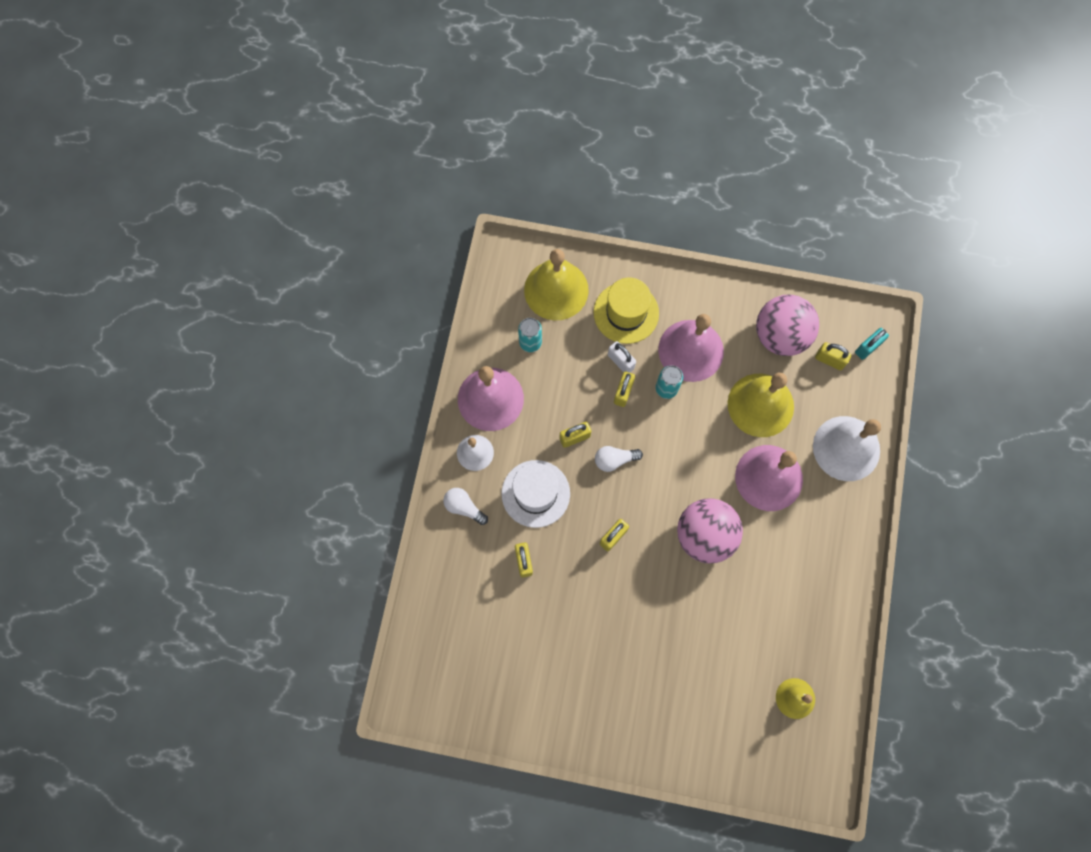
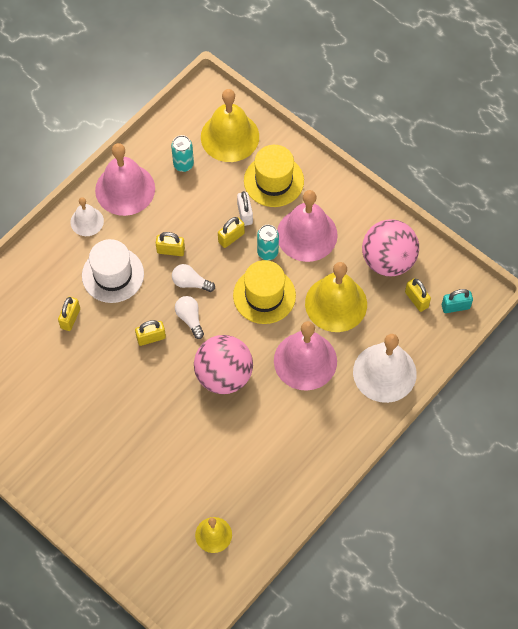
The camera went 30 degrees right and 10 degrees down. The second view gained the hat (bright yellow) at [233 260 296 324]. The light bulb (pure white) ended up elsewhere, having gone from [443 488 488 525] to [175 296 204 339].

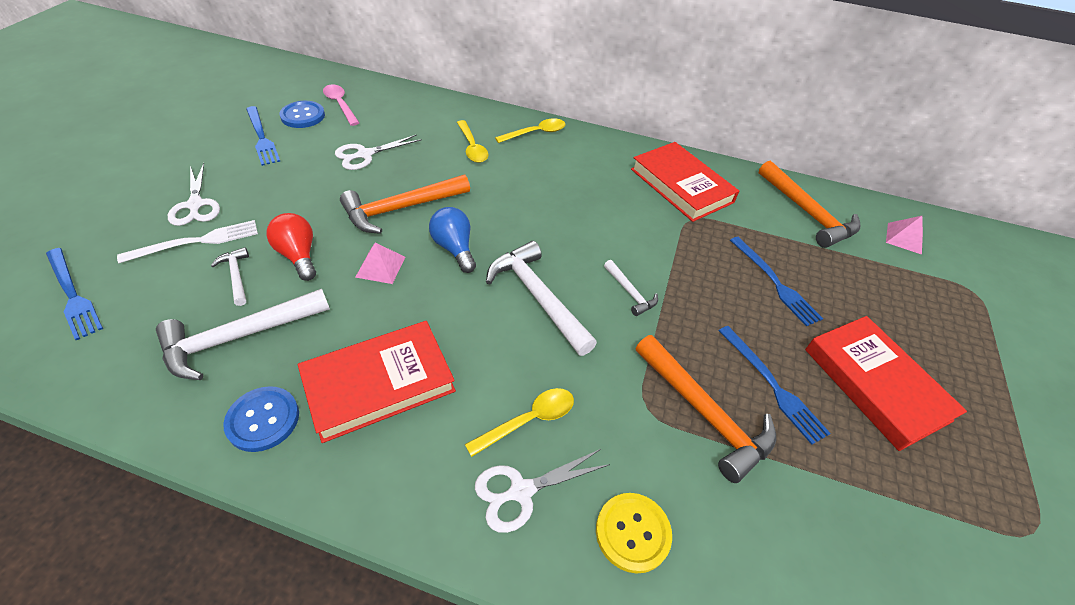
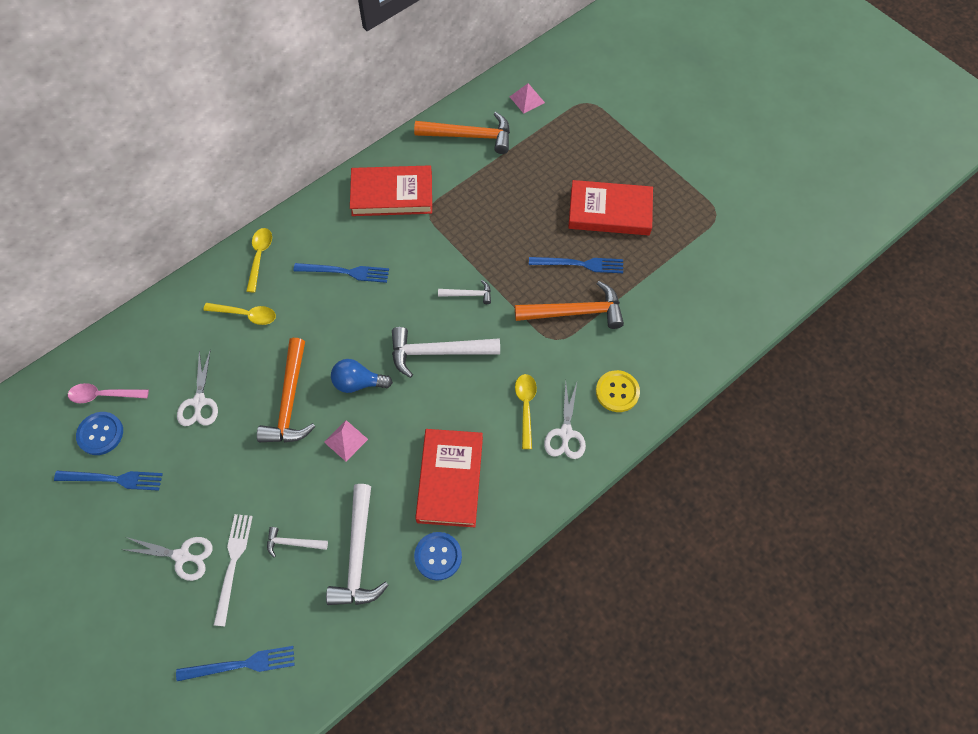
The camera went 55 degrees left and 15 degrees up. The second view lost the light bulb (red) at [266 213 316 281]. The dinner fork (royal blue) ended up elsewhere, having gone from [730 237 823 326] to [293 263 389 283].

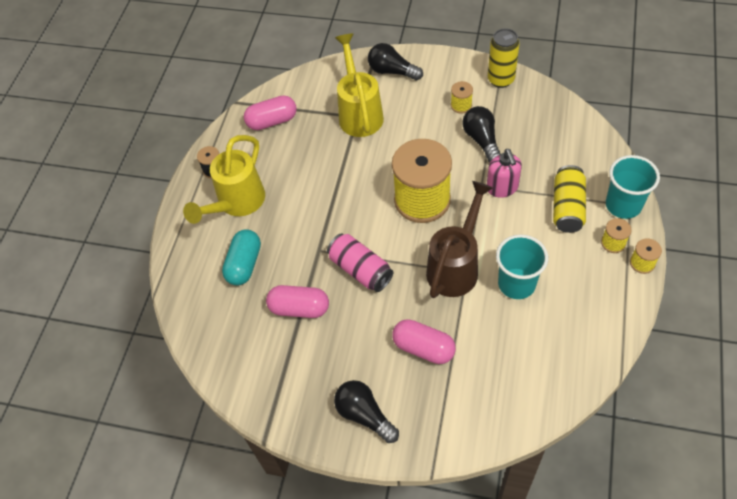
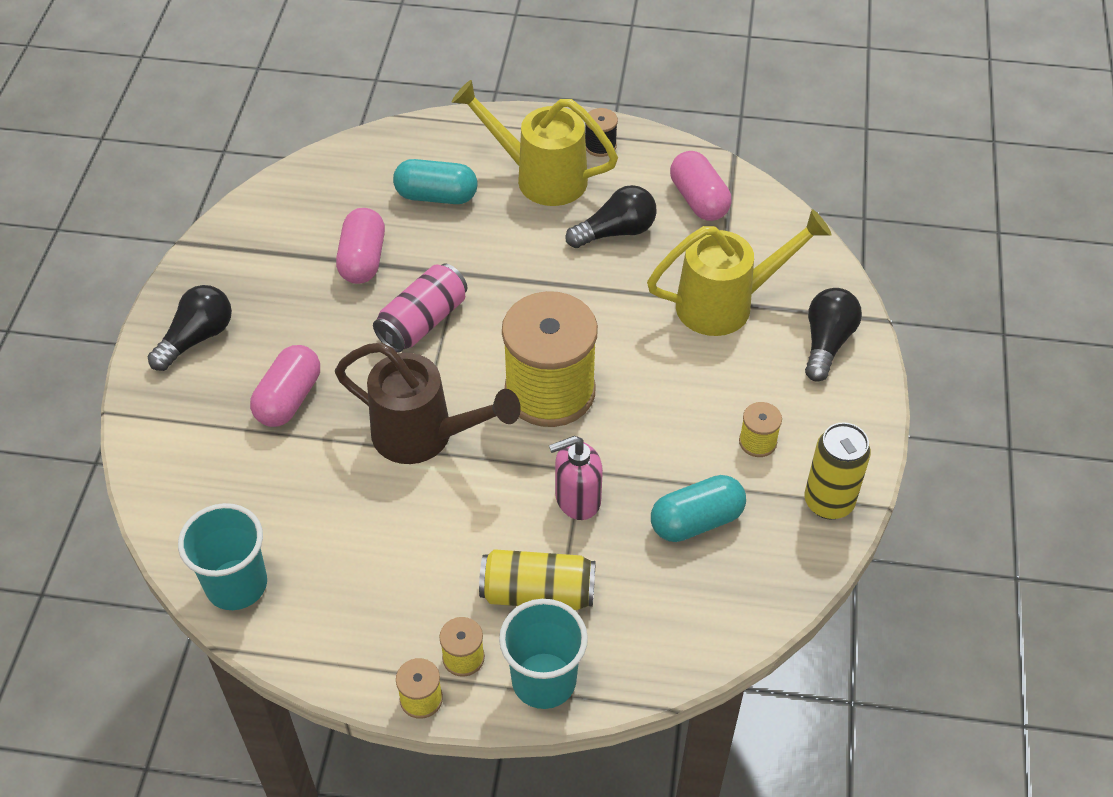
The camera went 80 degrees right and 5 degrees down. The second view gained the pill (teal) at [651 475 746 542]. The light bulb (black) ended up elsewhere, having gone from [462 106 501 162] to [565 185 657 248]. The cup (teal) ended up elsewhere, having gone from [496 234 548 299] to [178 503 267 610].

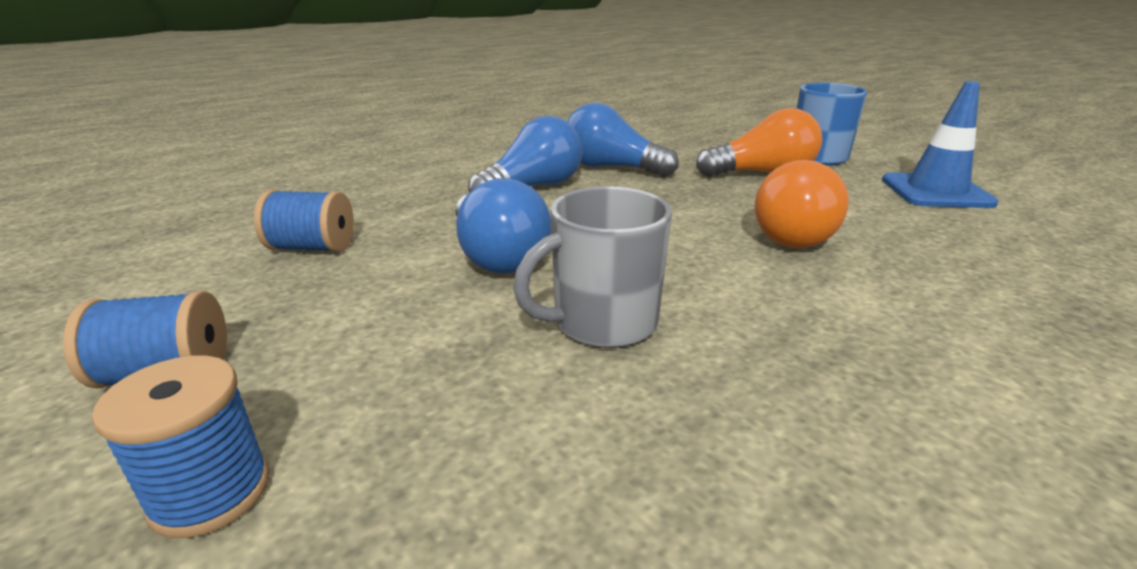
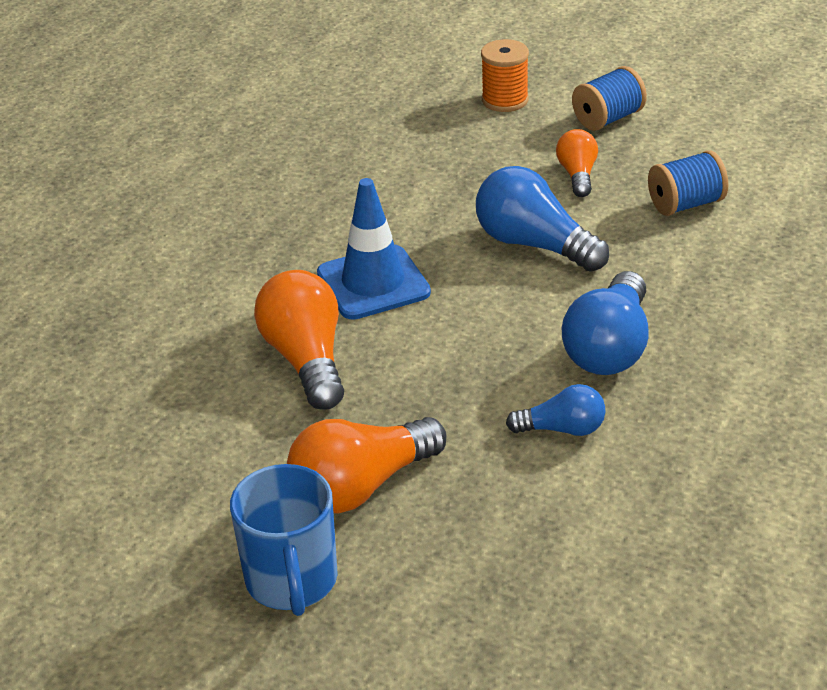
The camera went 155 degrees right and 10 degrees up. The second view lost the coffee mug (gray) at [513 186 672 348]. The second view gained the light bulb (orange) at [556 129 598 197]. The road cone (royal blue) ended up elsewhere, having gone from [882 81 998 208] to [317 178 431 320]. What was the bobbin (royal blue) at [92 356 270 538] turned into the bobbin (orange) at [481 39 529 112]. The size of the light bulb (royal blue) at [567 103 679 177] changed by a factor of 0.57.

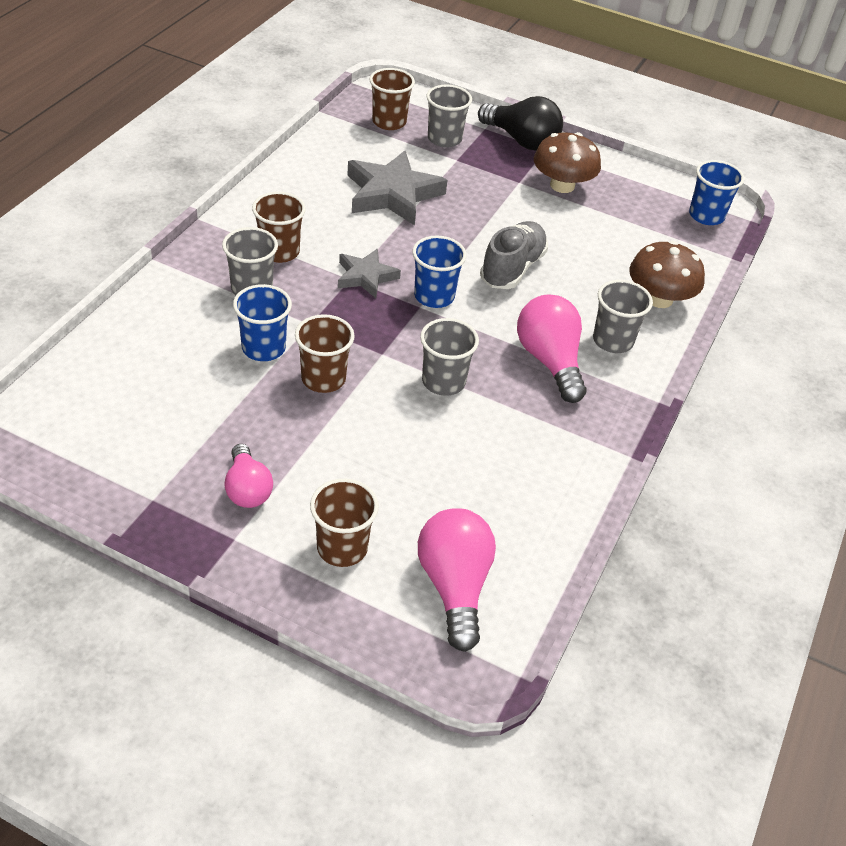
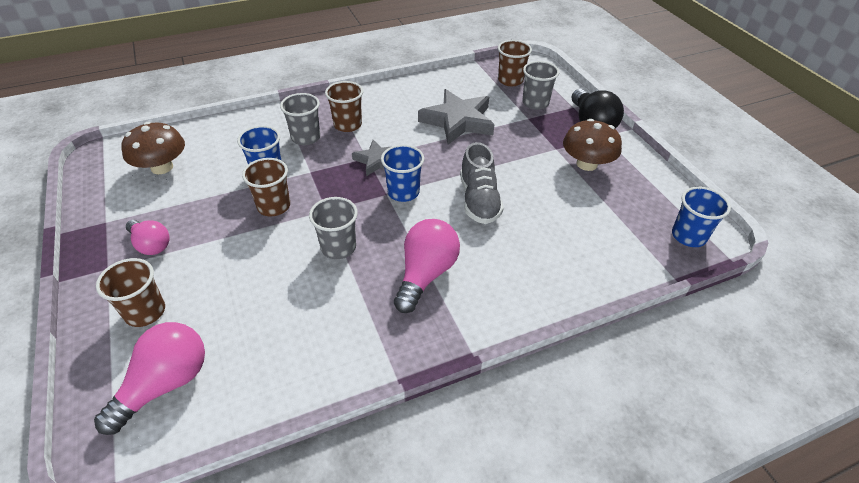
The camera went 45 degrees right and 0 degrees up. The second view lost the cup (gray) at [593 280 653 353]. The toadstool (brown) ended up elsewhere, having gone from [629 241 705 308] to [121 122 185 174]. The light bulb (rose-pink) at [225 444 273 508] ended up facing another way, 75 degrees counterclockwise from before. The sneaker (gray) at [480 221 548 289] ended up facing another way, 105 degrees clockwise from before.

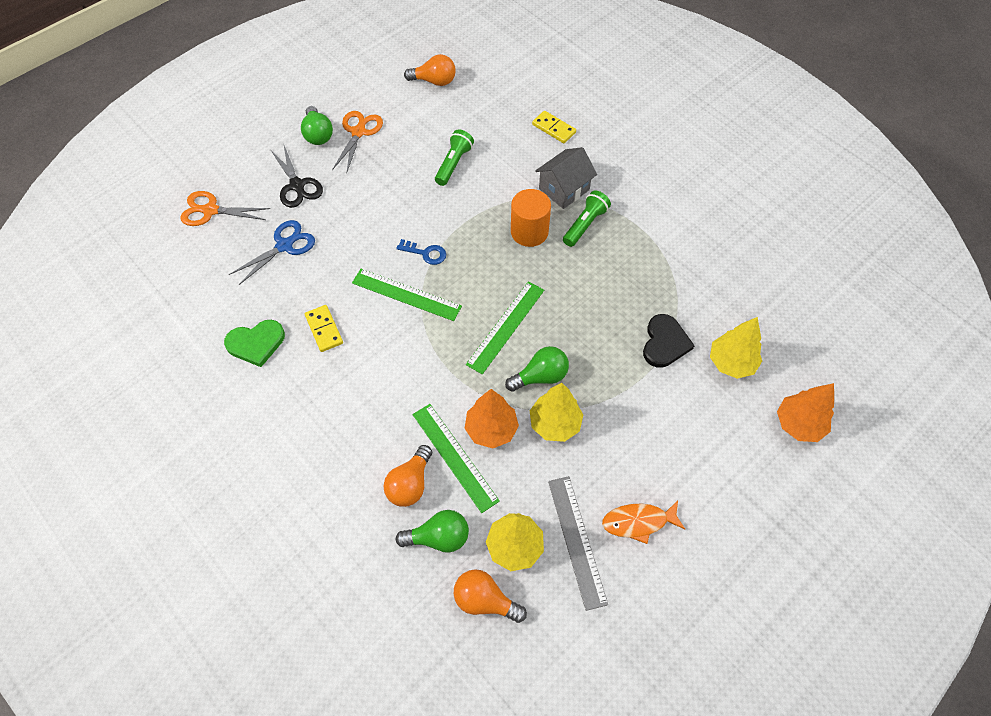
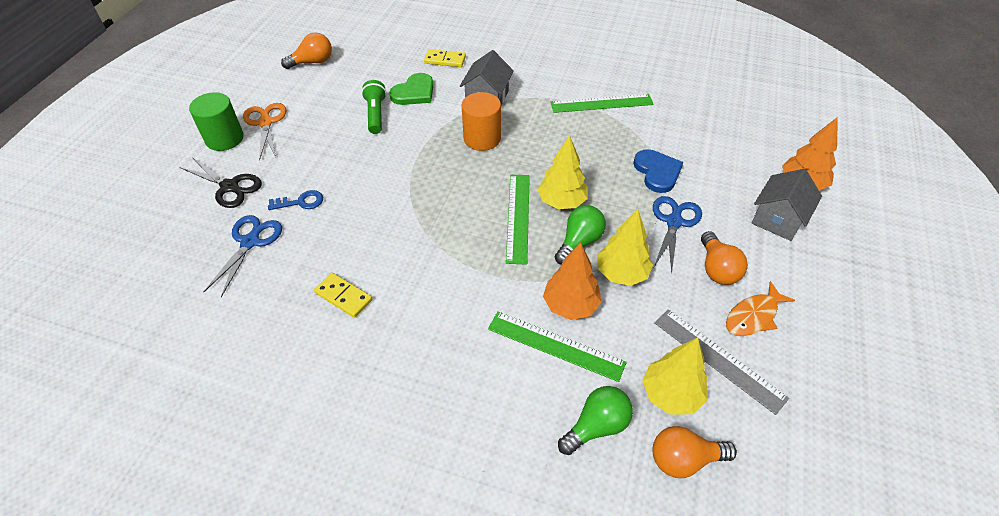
The camera went 30 degrees left and 10 degrees down. The second view lost the pair of scissors (orange) at [180 191 270 226]. The second view lost the torch (leaf-green) at [563 190 611 247]. The second view gained the pair of scissors (royal blue) at [653 196 702 273]. The second view gained the toy house (gray) at [752 169 822 241]. The heart (leaf-green) ended up elsewhere, having gone from [224 320 285 367] to [389 73 434 105]. The measuring stick (leaf-green) ended up elsewhere, having gone from [352 269 462 321] to [551 94 654 113]. The light bulb (orange) ended up elsewhere, having gone from [384 445 432 507] to [701 231 748 285]. The latchkey (royal blue) ended up elsewhere, having gone from [396 239 446 265] to [268 190 323 210]. The tree (bright yellow) ended up elsewhere, having gone from [710 317 762 379] to [538 135 588 209]. Where the light bulb (leaf-green) stood at [301 106 333 145], the cylinder (leaf-green) came to stand at [189 92 244 151]. What was the heart (black) at [643 314 695 368] turned into the heart (royal blue) at [633 149 683 193].

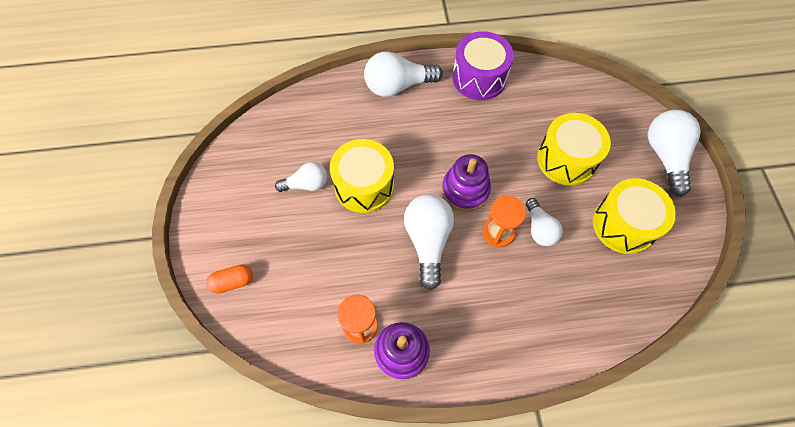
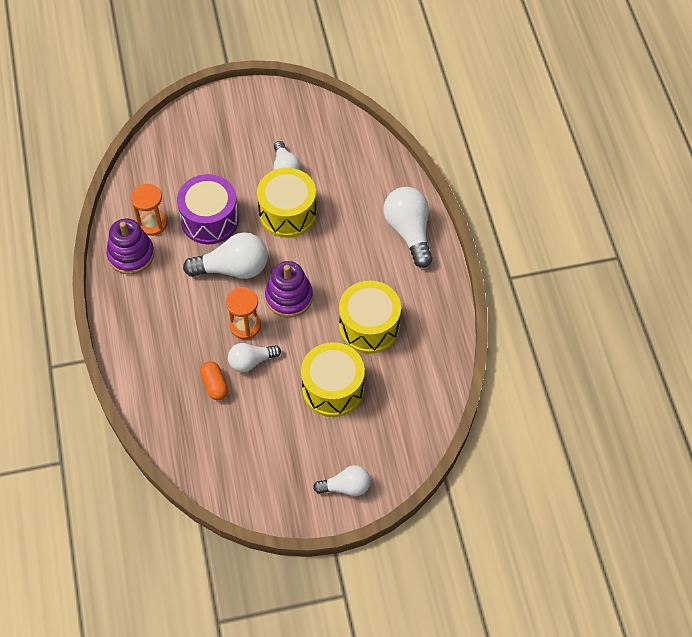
The camera went 85 degrees right and 5 degrees down. The pill (orange) ended up elsewhere, having gone from [206 264 253 294] to [200 361 228 400]. The toy drum (purple) ended up elsewhere, having gone from [452 31 514 100] to [177 174 239 244]. The toy drum (bright yellow) ended up elsewhere, having gone from [593 178 676 254] to [339 281 401 354]. The size of the light bulb (pure white) at [648 110 701 197] changed by a factor of 0.61.

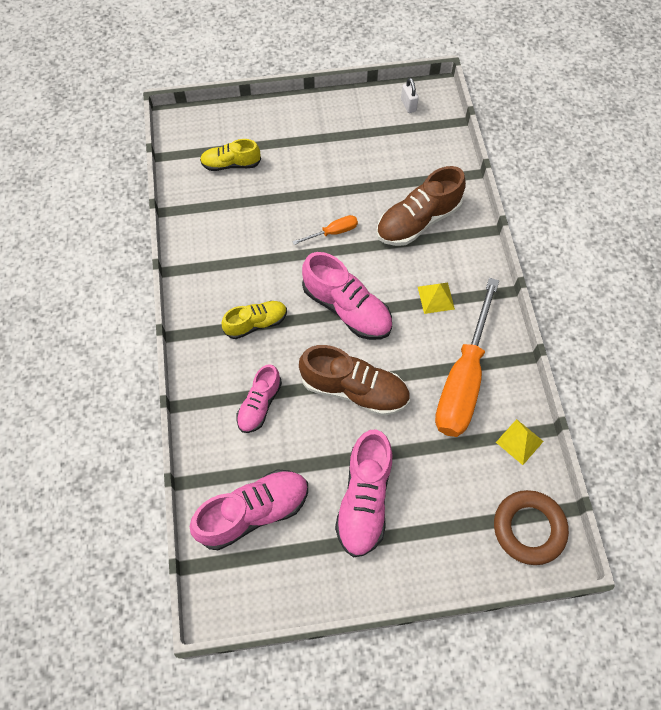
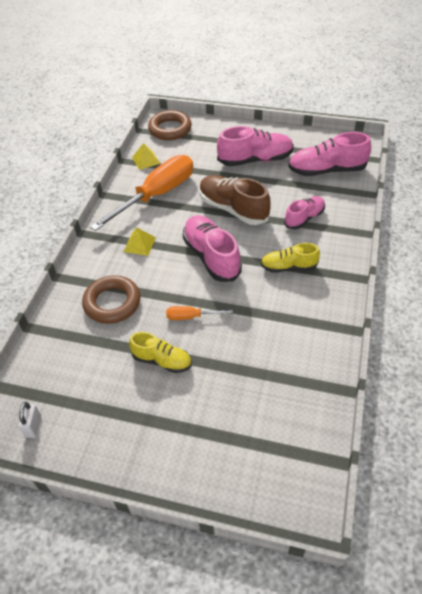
The camera went 155 degrees left and 15 degrees down. The sneaker (bright yellow) ended up elsewhere, having gone from [200 139 261 171] to [129 332 192 373]. Where the sneaker (brown) stood at [376 166 466 246], the hoop (brown) came to stand at [82 275 141 324]. The sneaker (rose-pink) at [335 430 393 557] ended up facing another way, 45 degrees clockwise from before.

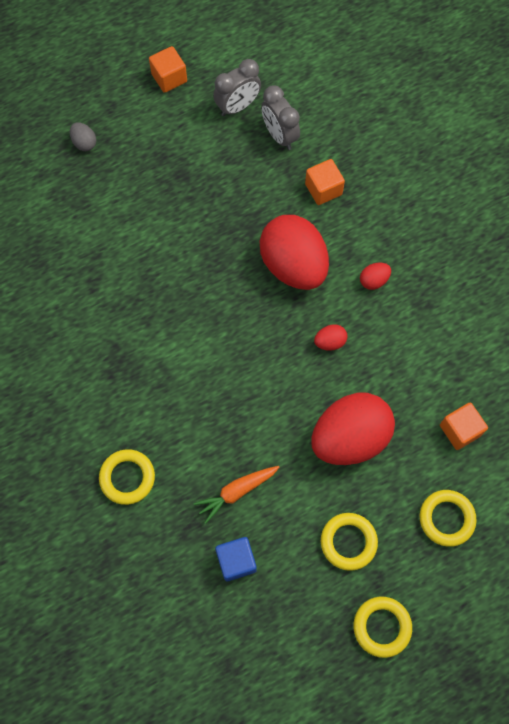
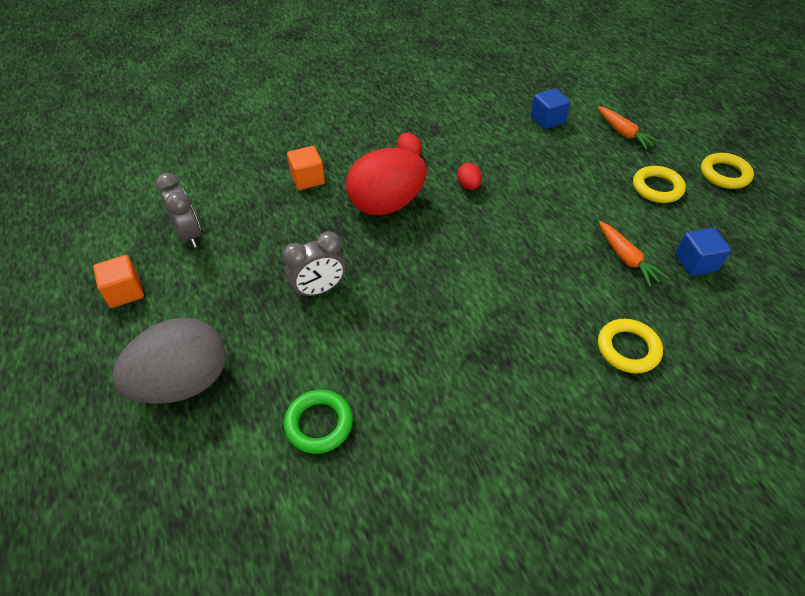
The camera went 85 degrees left and 20 degrees down. The second view lost the toy egg (red) at [311 393 395 465]. The second view gained the hoop (leaf-green) at [284 390 353 454]. The alarm clock (gray) ended up elsewhere, having gone from [261 85 300 150] to [282 231 346 298]. Where the hoop (bright yellow) stood at [420 490 477 547], the toy carrot (orange) came to stand at [598 106 660 150]. What was the cube (orange) at [440 402 488 450] turned into the cube (royal blue) at [531 88 570 129]. The size of the toy egg (gray) at [70 122 96 151] changed by a factor of 2.48.

